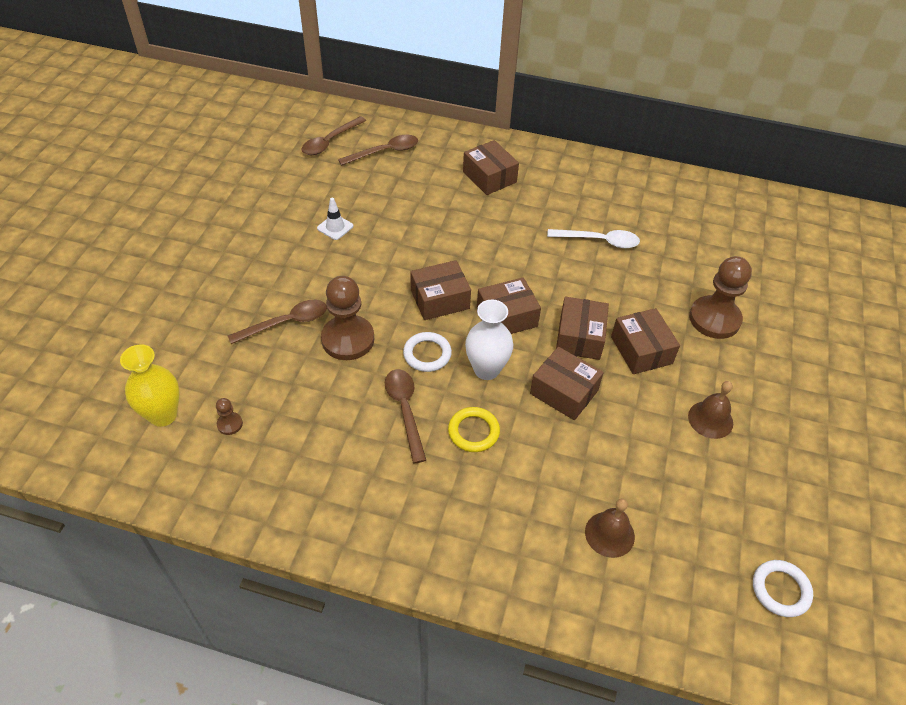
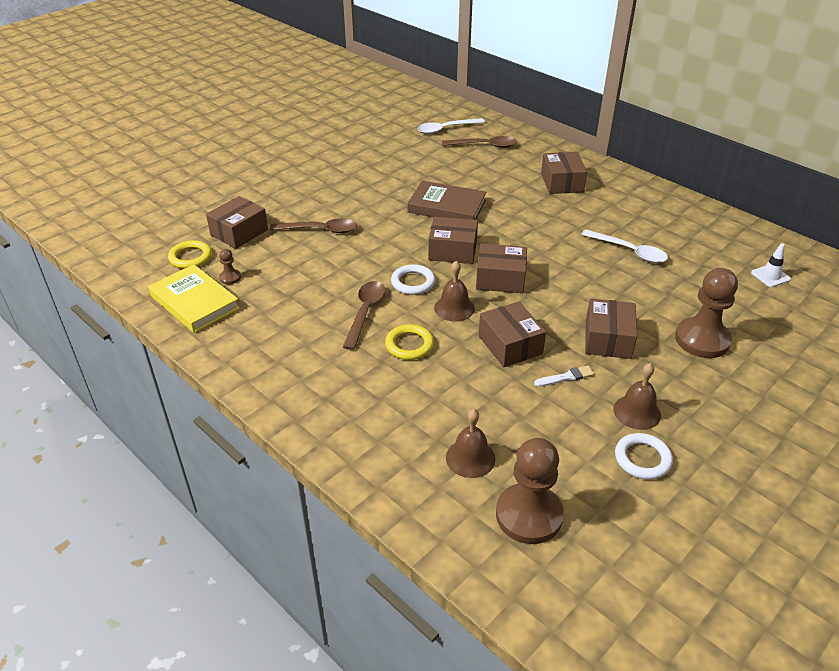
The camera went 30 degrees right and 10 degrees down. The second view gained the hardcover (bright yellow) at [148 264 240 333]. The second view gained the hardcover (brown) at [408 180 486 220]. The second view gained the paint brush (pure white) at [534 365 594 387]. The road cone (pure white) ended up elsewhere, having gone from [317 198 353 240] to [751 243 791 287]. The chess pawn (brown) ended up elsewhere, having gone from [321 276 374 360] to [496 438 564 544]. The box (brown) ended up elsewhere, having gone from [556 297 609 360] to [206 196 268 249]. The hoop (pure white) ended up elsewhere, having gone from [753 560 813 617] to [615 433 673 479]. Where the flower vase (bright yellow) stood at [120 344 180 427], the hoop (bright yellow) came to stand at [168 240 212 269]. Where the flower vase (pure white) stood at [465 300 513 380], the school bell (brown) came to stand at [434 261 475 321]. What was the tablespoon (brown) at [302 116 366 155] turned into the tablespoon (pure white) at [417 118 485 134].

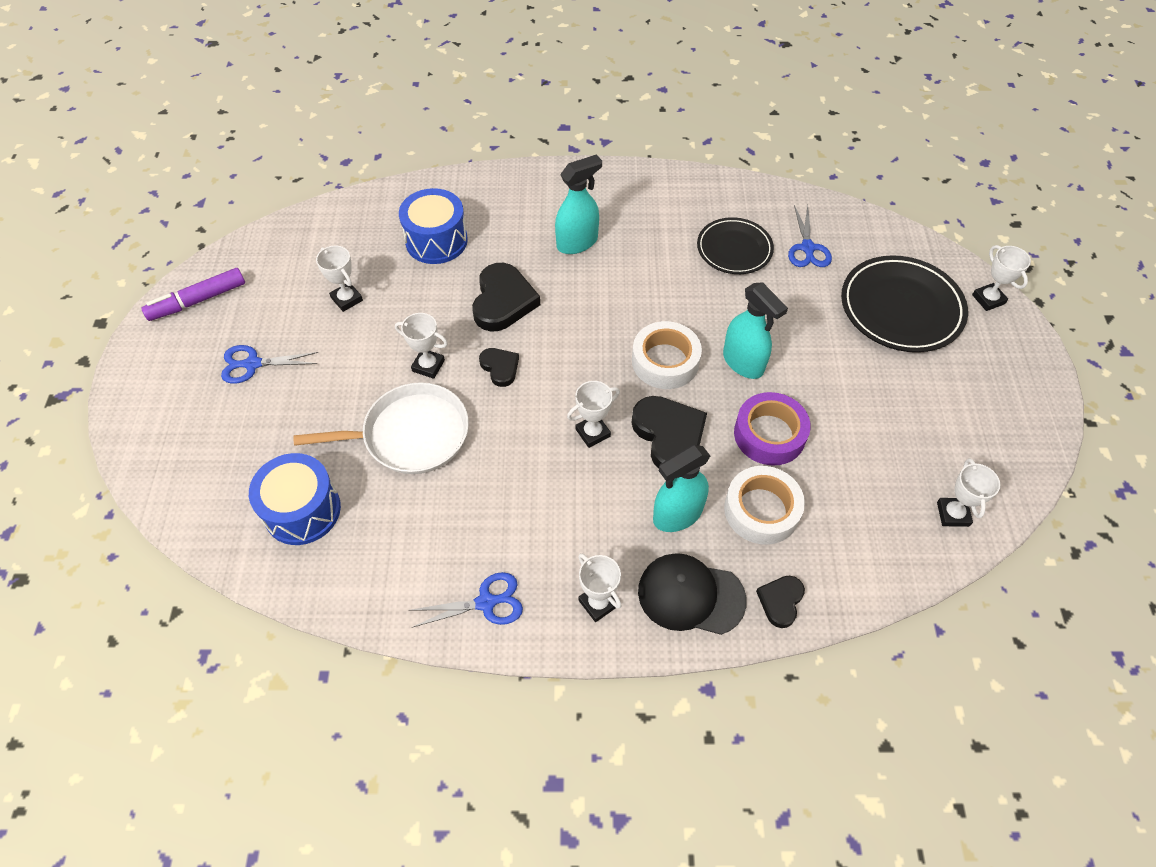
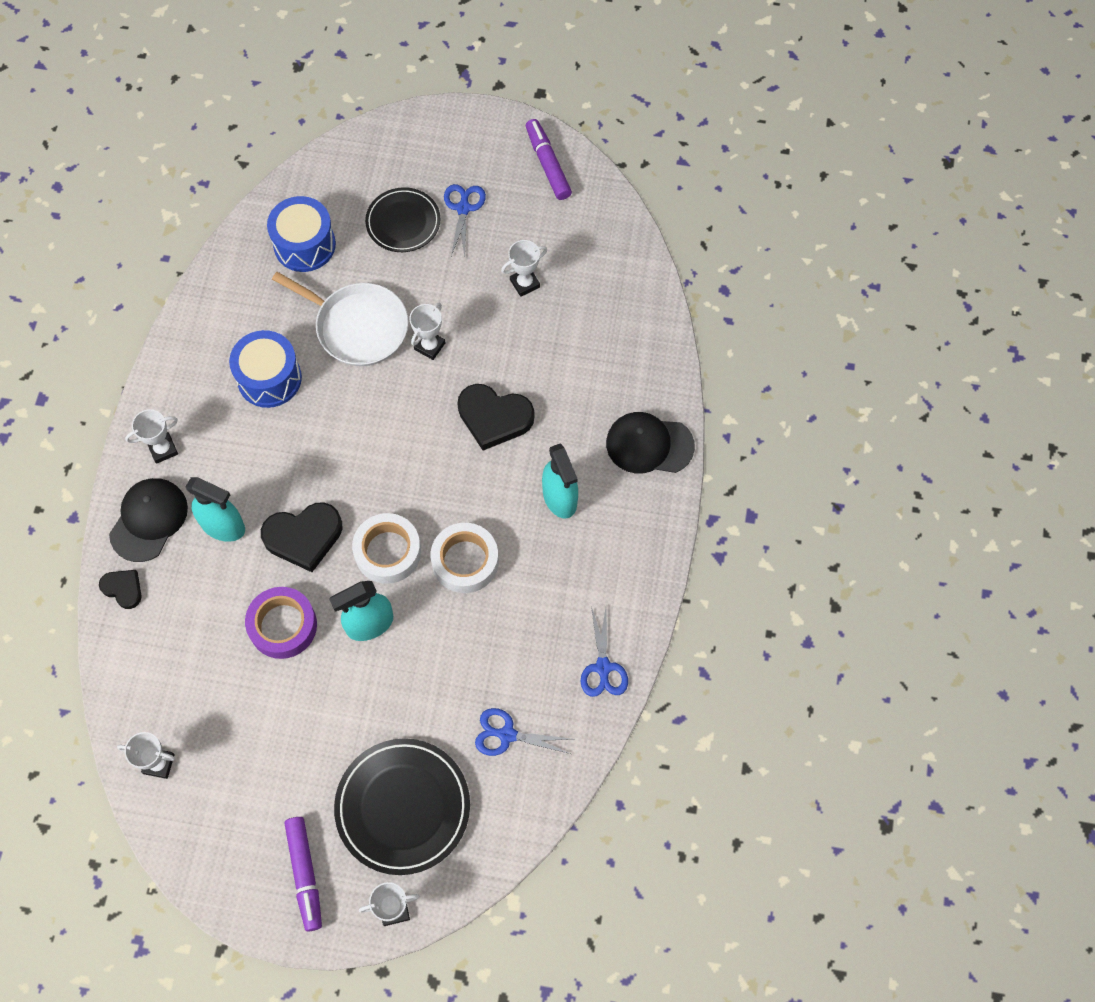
The camera went 100 degrees right and 10 degrees up. The second view lost the heart (black) at [479 348 519 387]. The second view lost the award cup (pure white) at [567 381 620 448]. The second view gained the marker (purple) at [284 817 322 932]. The second view gained the baseball cap (black) at [606 412 695 473]. The toy drum (royal blue) ended up elsewhere, having gone from [399 188 468 264] to [229 330 302 408]. The pair of scissors (royal blue) ended up elsewhere, having gone from [411 572 523 628] to [581 606 628 697]. The plate (black) ended up elsewhere, having gone from [697 217 774 274] to [365 187 440 252]. The tape (pure white) ended up elsewhere, having gone from [724 466 805 545] to [431 523 499 593]. The frying pan (pure white) at [294 382 469 474] ended up facing another way, 60 degrees counterclockwise from before. The sprayer (teal) at [653 445 710 532] ended up facing another way, 135 degrees clockwise from before.

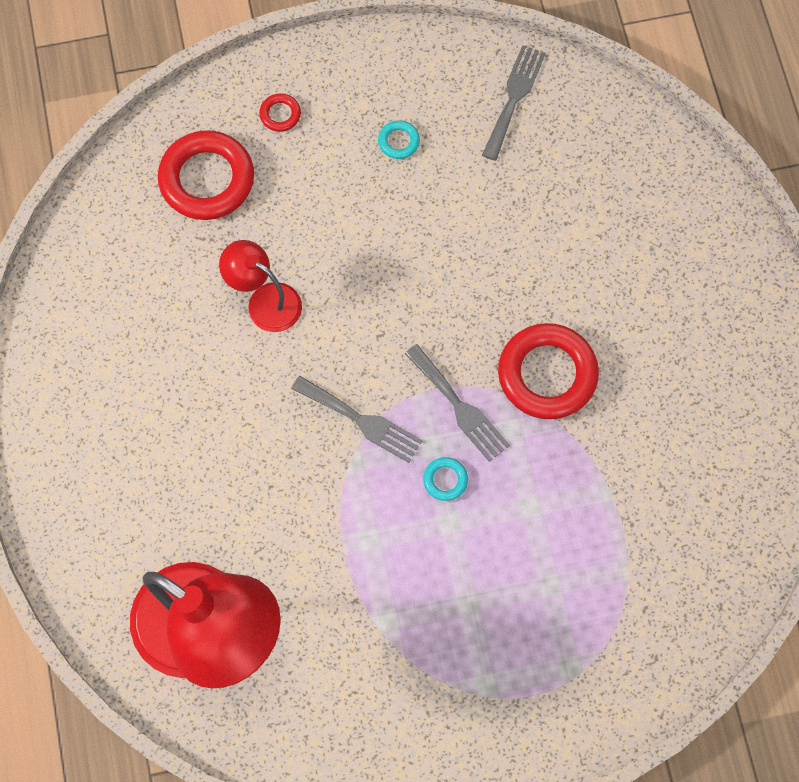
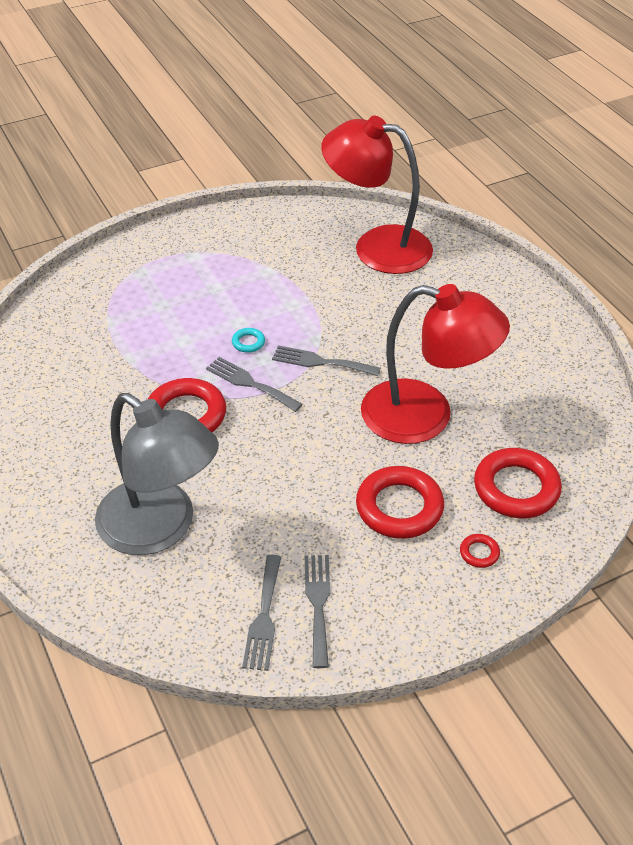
The camera went 165 degrees right and 25 degrees down. The second view lost the hoop (teal) at [378 120 420 159]. The second view gained the lamp (gray) at [95 393 219 555]. The second view gained the dinner fork (gray) at [305 555 331 668]. The second view gained the hoop (red) at [356 466 444 539]. The size of the lamp (red) at [219 240 302 332] changed by a factor of 2.03.

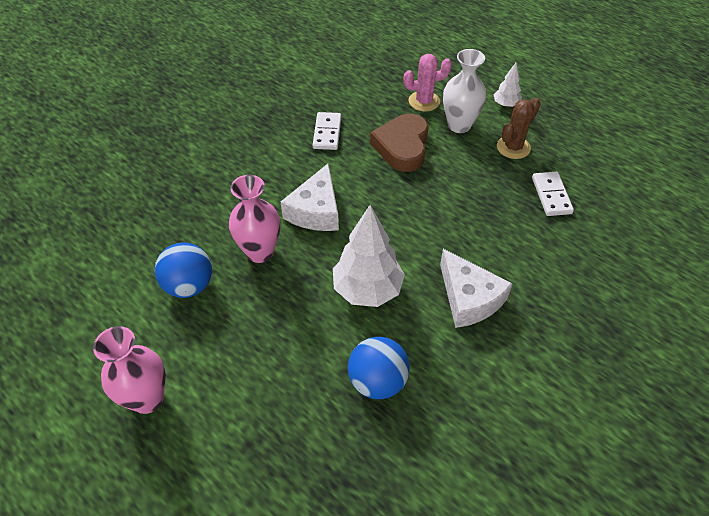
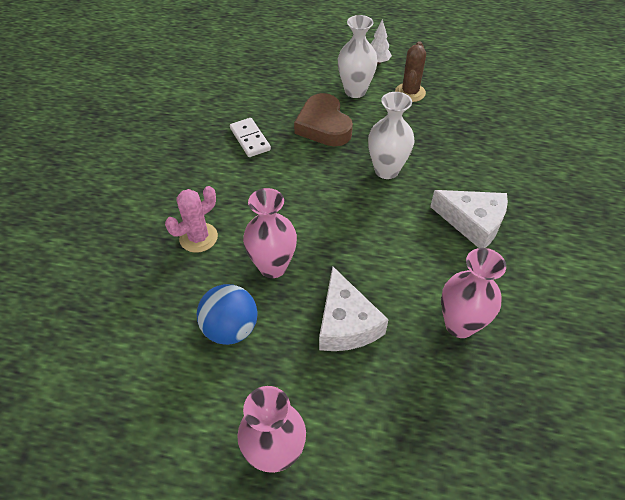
The camera went 30 degrees left and 0 degrees up. The second view lost the tree (pure white) at [333 205 405 307]. The second view lost the domino (pure white) at [532 172 574 216]. The second view gained the flower vase (pure white) at [368 92 415 179]. The piece of cheese (pure white) ended up elsewhere, having gone from [281 164 339 231] to [319 266 389 351]. The cactus (rose-pink) ended up elsewhere, having gone from [404 54 452 112] to [165 186 218 253]. Where the play ball (royal blue) stood at [348 337 410 399], the flower vase (rose-pink) came to stand at [441 248 506 338].

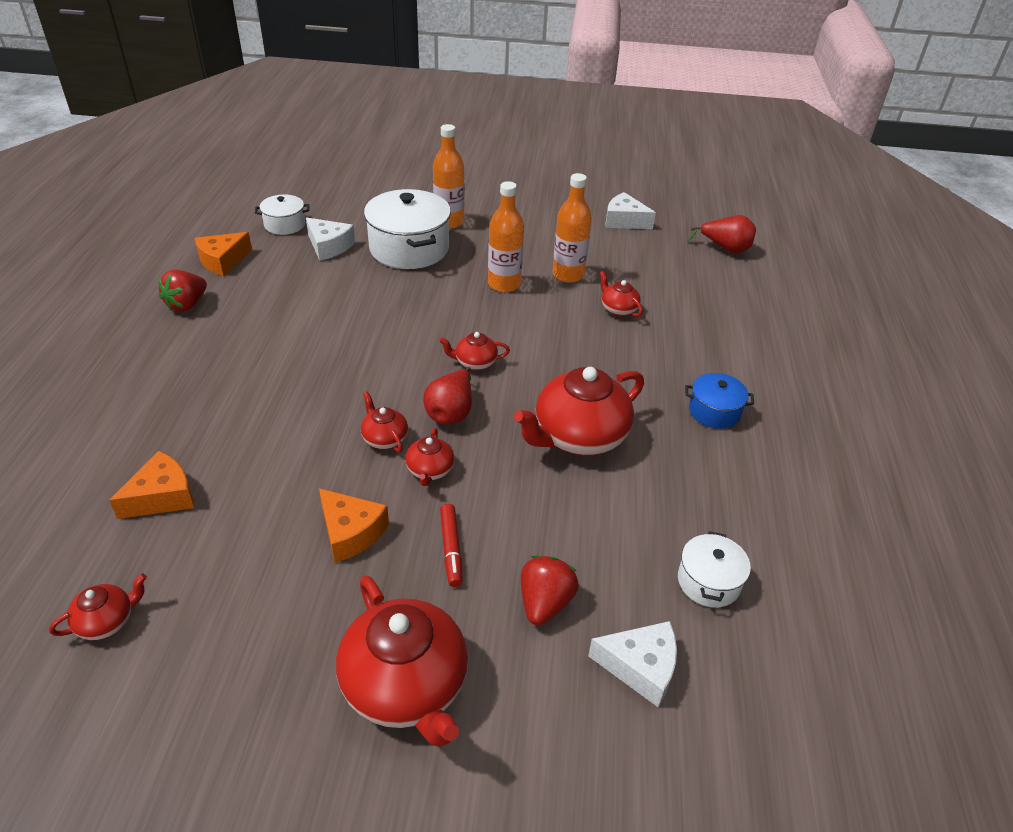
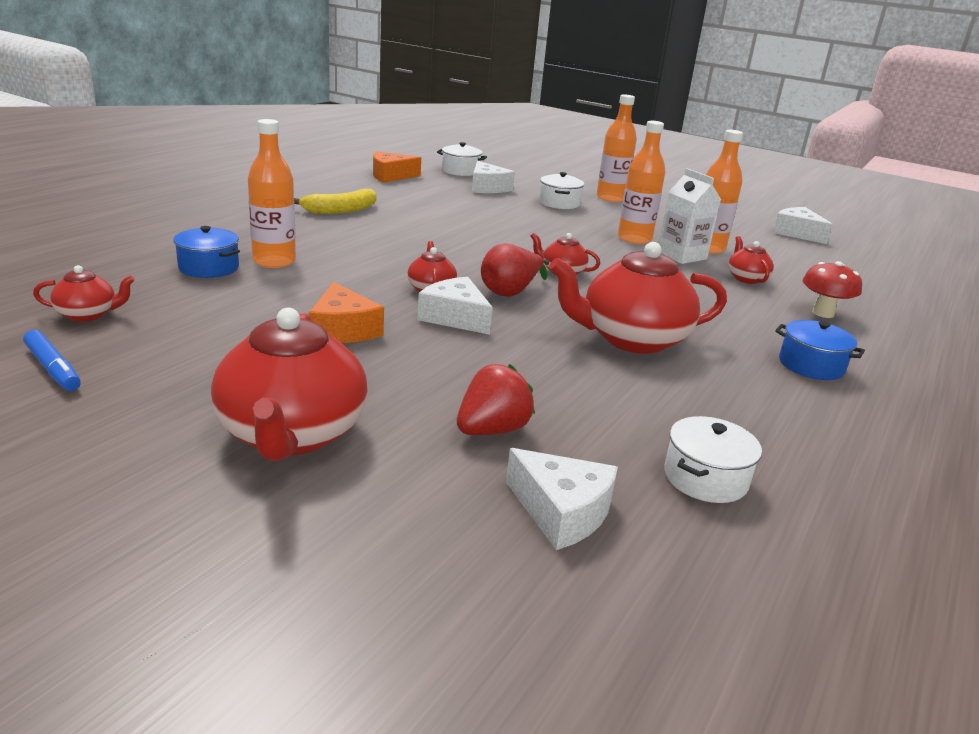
The camera went 25 degrees right and 15 degrees down. The second view lost the toy strawberry (red) at [158 270 207 312]. The second view lost the marker (red) at [440 504 462 587]. The second view lost the pear fruit (red) at [688 215 756 254]. The second view gained the marker (royal blue) at [23 330 81 391]. The second view gained the flask (orange) at [248 119 296 268]. The second view gained the banana fruit (bright yellow) at [294 189 377 214]. The second view gained the milk carton (pure white) at [659 168 721 264]. The second view gained the toadstool (red) at [803 261 862 318]. Where the piece of cheese (orange) stood at [109 451 194 519], the pot (royal blue) came to stand at [173 226 240 278]. Where the tea pot (red) stood at [406 428 454 486], the piece of cheese (pure white) came to stand at [418 277 493 335]. The size of the pot (pure white) at [364 189 451 269] changed by a factor of 0.53.

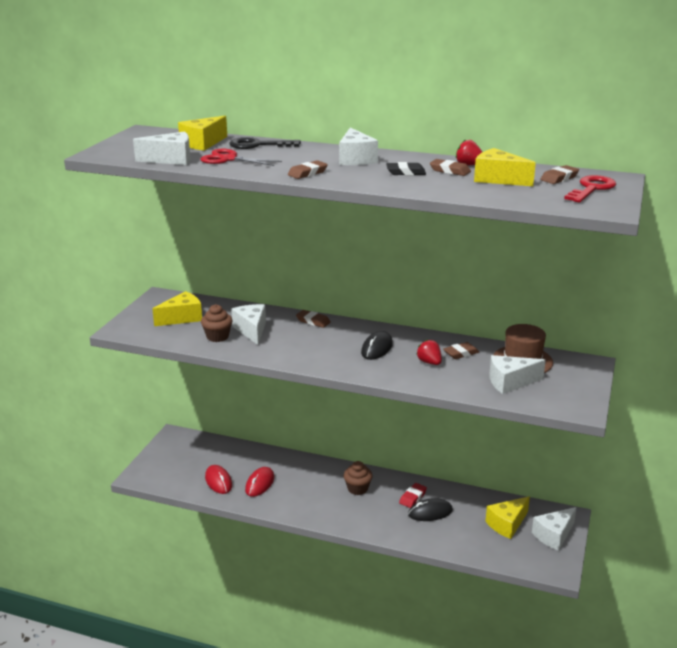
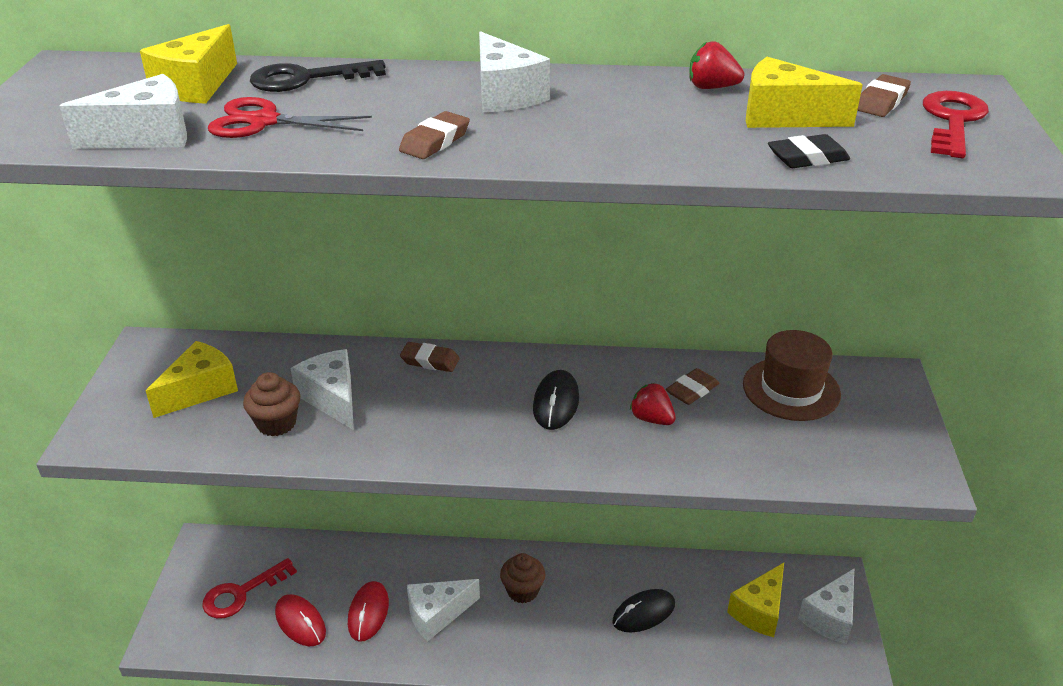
The camera went 15 degrees left and 10 degrees up. The second view lost the gum eraser (red) at [399 483 427 508]. The second view lost the gum eraser (brown) at [430 159 471 176]. The second view gained the latchkey (red) at [202 558 297 619]. The gum eraser (black) ended up elsewhere, having gone from [386 162 426 175] to [768 134 850 168]. The piece of cheese (pure white) ended up elsewhere, having gone from [489 355 546 394] to [407 579 480 642].

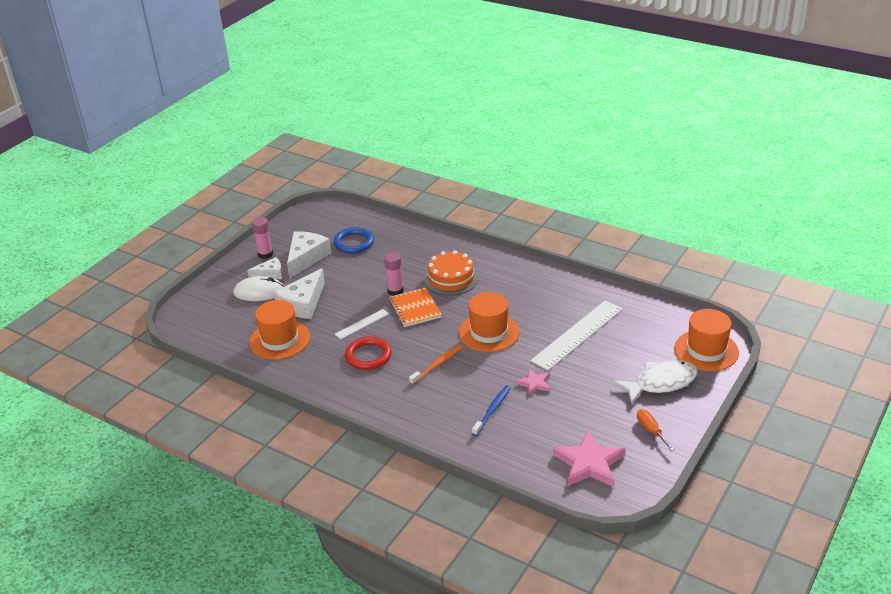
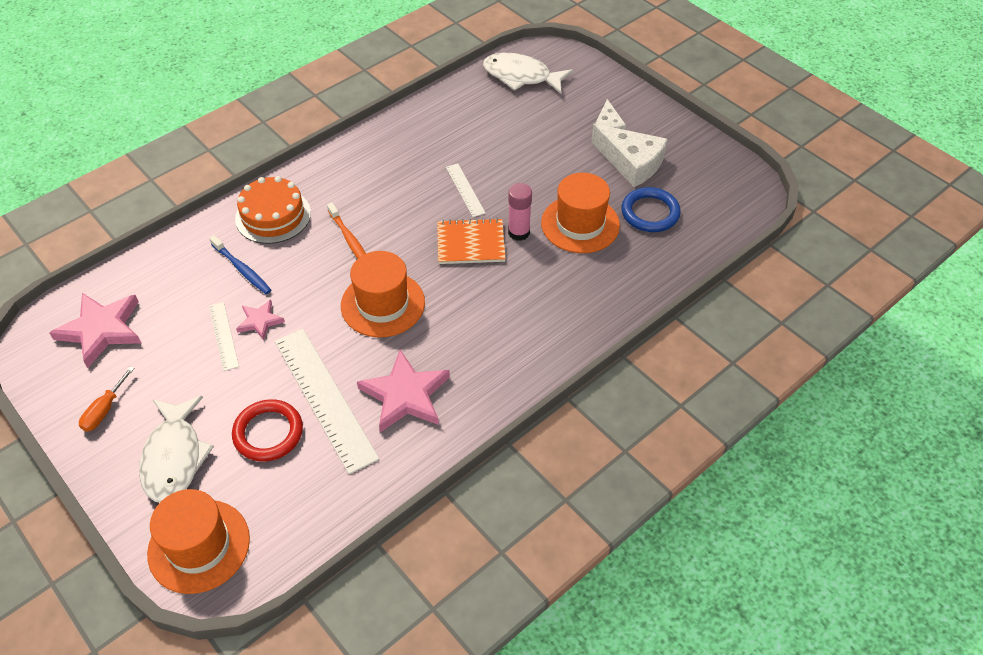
The camera went 105 degrees right and 15 degrees up. The second view lost the PC mouse (pure white) at [233 276 284 301]. The second view lost the glue stick (rose-pink) at [252 217 273 259]. The second view lost the piece of cheese (pure white) at [274 268 325 319]. The second view gained the measuring stick (pure white) at [209 302 239 371]. The second view gained the star shape (rose-pink) at [357 350 450 432]. The second view gained the fish figure (pure white) at [483 53 573 94]. The hat (orange) ended up elsewhere, having gone from [249 300 310 360] to [541 173 620 253]. The hoop (red) ended up elsewhere, having gone from [345 337 392 370] to [232 399 303 462]. The gateau (orange) ended up elsewhere, having gone from [424 250 479 295] to [235 176 311 244]. The hand screwdriver (orange) at [637 409 675 451] ended up facing another way, 120 degrees clockwise from before.

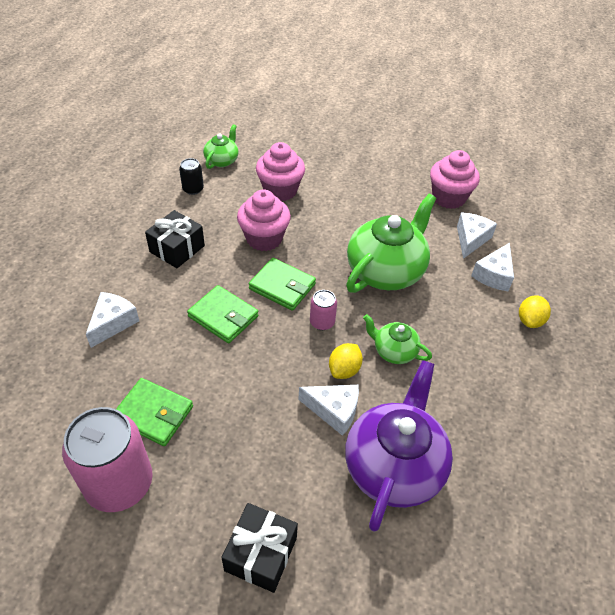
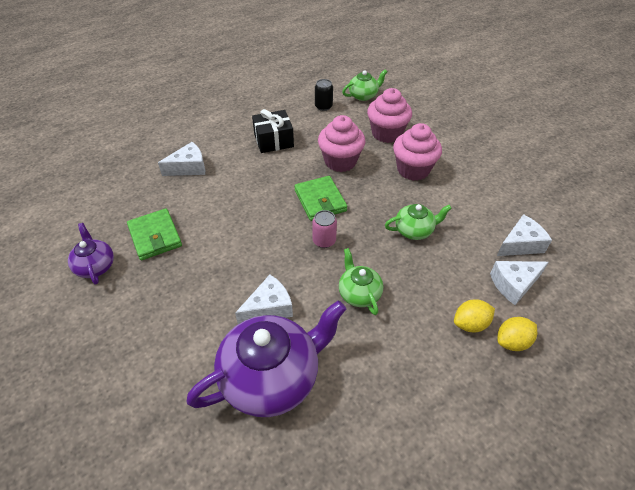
The camera went 40 degrees right and 0 degrees up. The second view lost the billfold (leaf-green) at [187 285 259 343]. The second view lost the wrapped gift (black) at [221 503 298 593]. The citrus fruit (bright yellow) ended up elsewhere, having gone from [329 343 363 379] to [454 299 495 332]. The cupcake (rose-pink) ended up elsewhere, having gone from [430 150 480 209] to [393 123 442 181]. Where the can (rose-pink) stood at [62 407 153 512], the tea pot (purple) came to stand at [68 223 114 285]. The piece of cheese (pure white) at [299 385 359 436] ended up facing another way, 90 degrees counterclockwise from before. The size of the tea pot (leaf-green) at [346 194 437 293] changed by a factor of 0.51.

